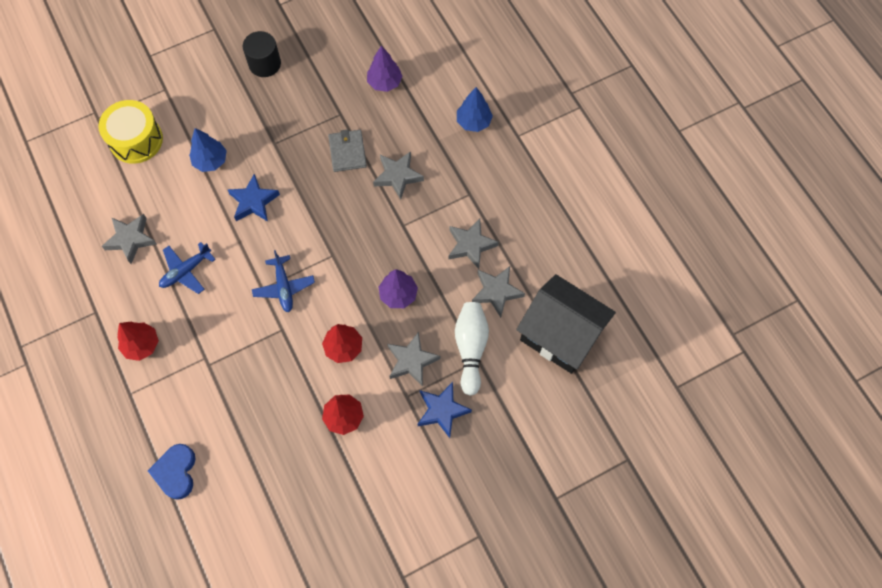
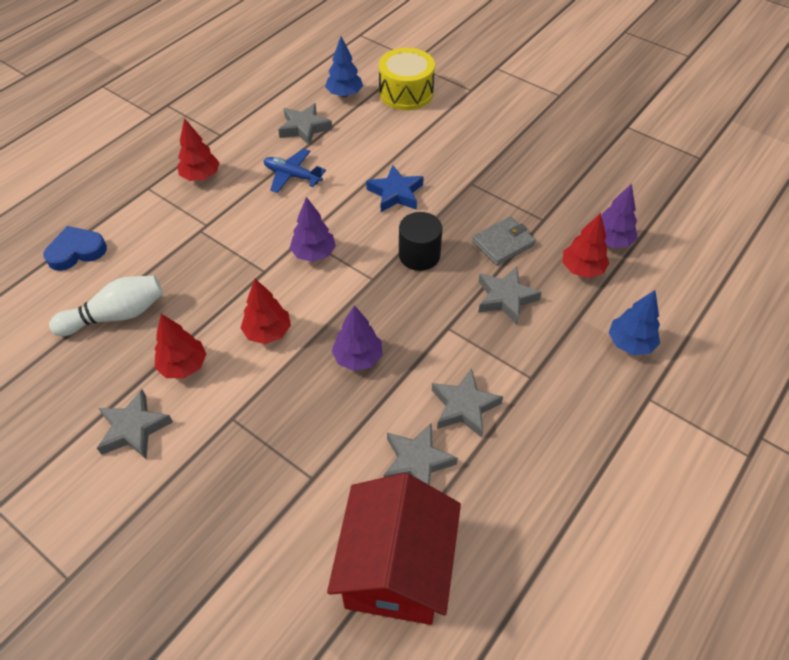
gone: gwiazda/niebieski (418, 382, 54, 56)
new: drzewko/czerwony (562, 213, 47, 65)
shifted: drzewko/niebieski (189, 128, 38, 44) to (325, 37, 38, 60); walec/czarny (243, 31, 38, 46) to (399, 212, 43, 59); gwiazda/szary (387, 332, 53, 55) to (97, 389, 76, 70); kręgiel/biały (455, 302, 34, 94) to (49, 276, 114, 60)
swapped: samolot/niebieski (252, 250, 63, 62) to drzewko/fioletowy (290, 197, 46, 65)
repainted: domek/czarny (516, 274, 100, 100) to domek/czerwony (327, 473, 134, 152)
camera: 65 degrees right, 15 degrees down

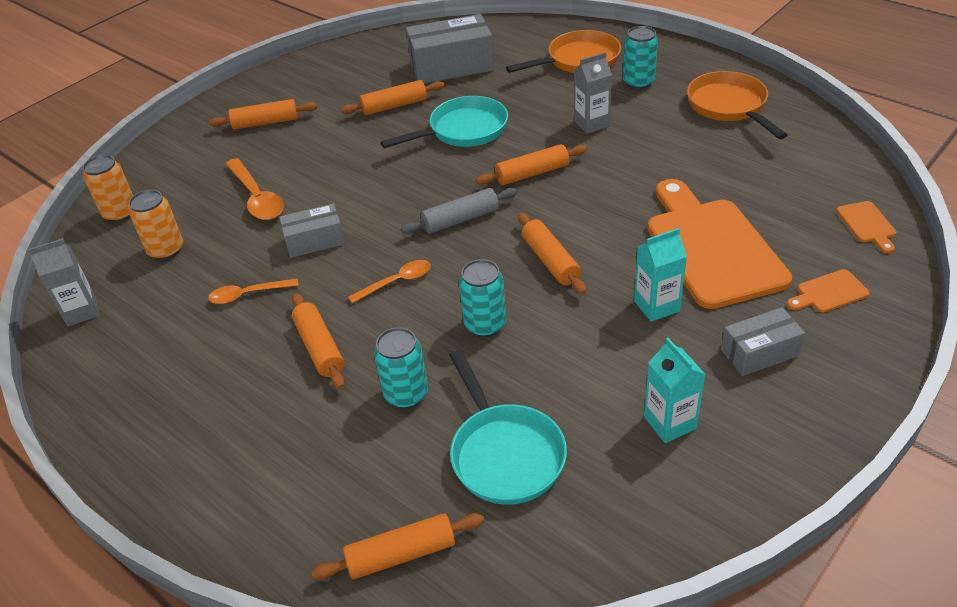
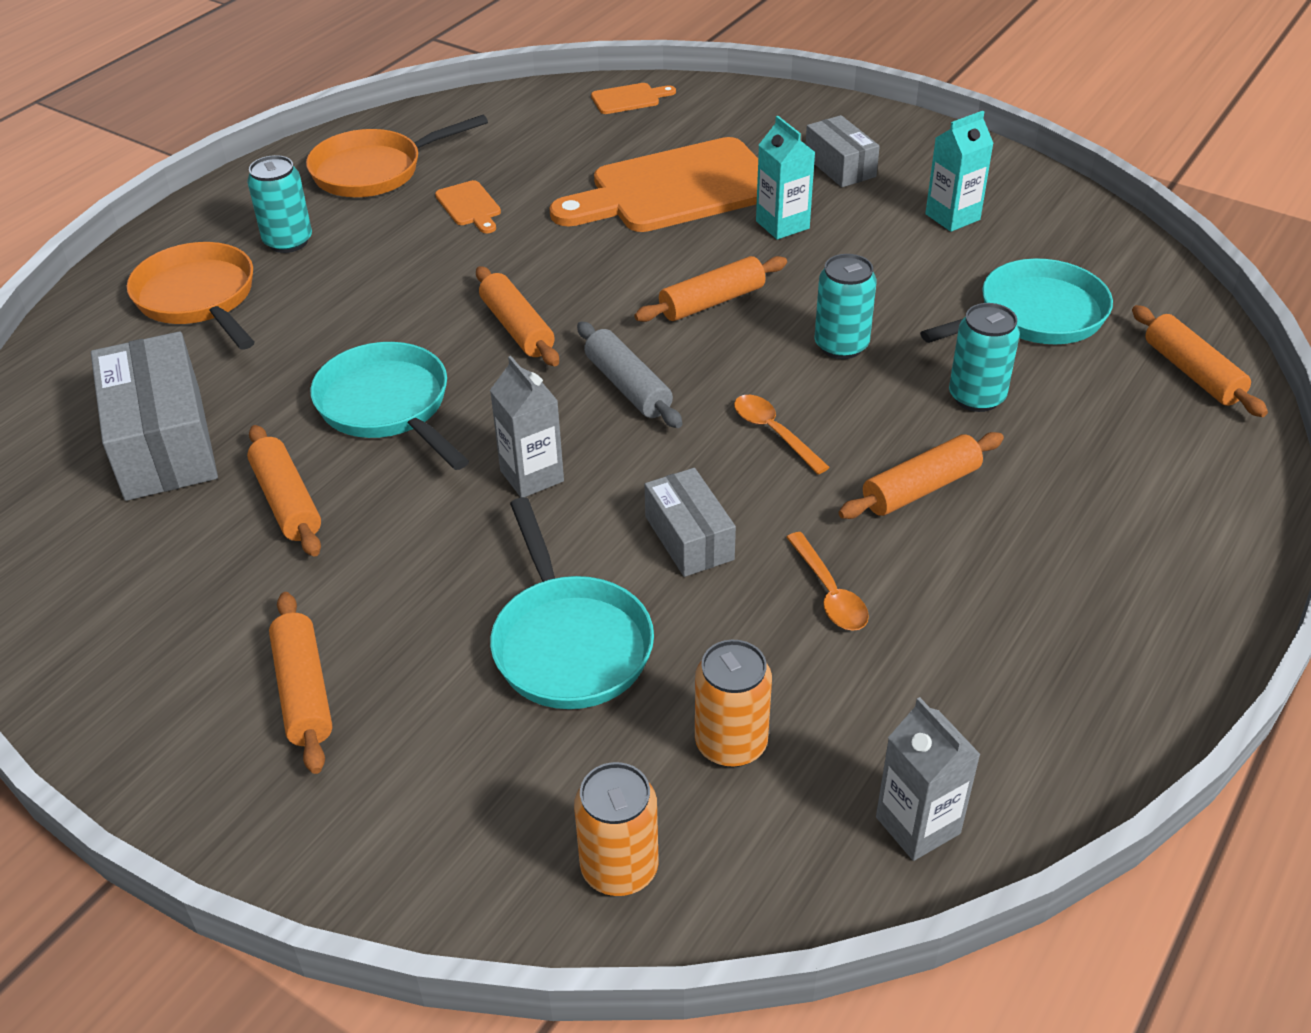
shifted: karton mleka/szary (574, 52, 38, 82) to (490, 356, 74, 141); deska do krojenia/pomarańczowy (787, 269, 83, 44) to (435, 180, 66, 53)
swapped: łyżka/pomarańczowy (226, 158, 58, 62) to patelnia/turkusowy (490, 497, 164, 212)
camera: 100 degrees left, 0 degrees up

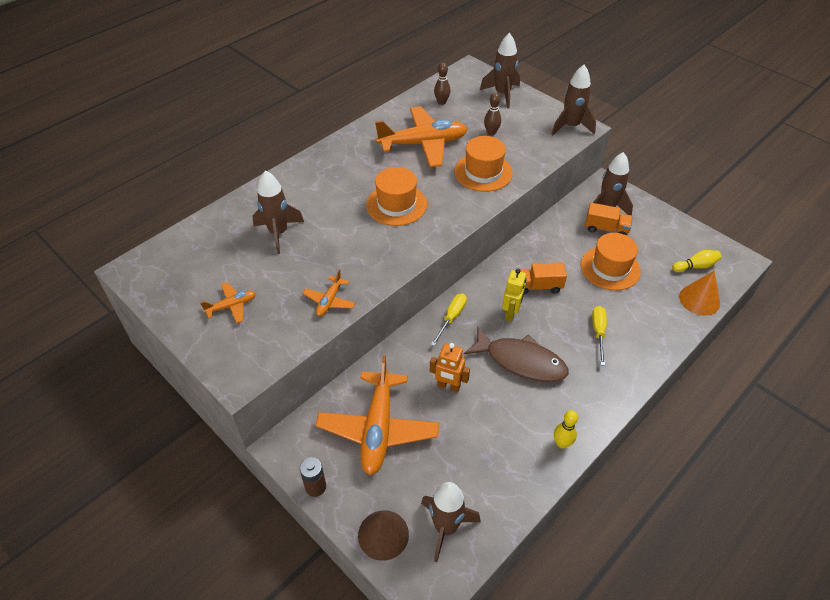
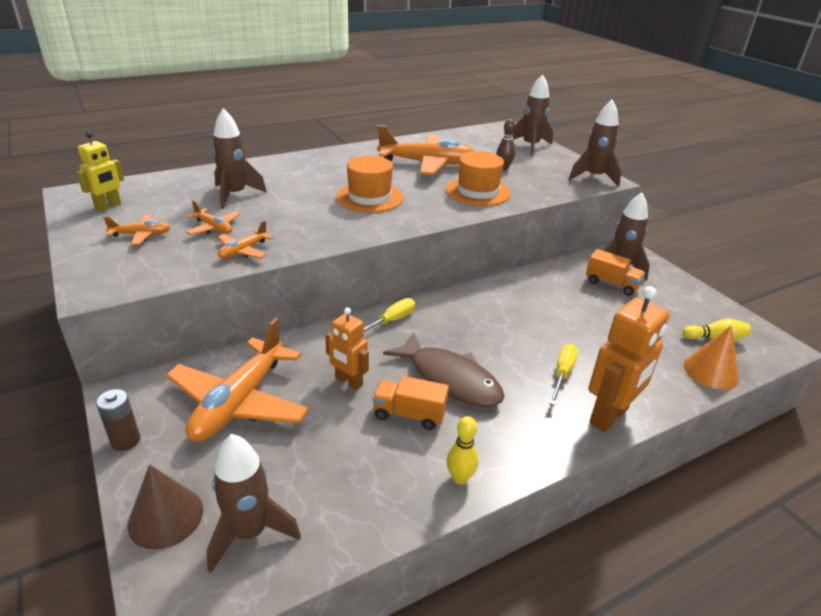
gone: kręgiel/brązowy (434, 63, 16, 42); kapelusz/pomarańczowy (581, 233, 60, 58)
new: samolot/pomarańczowy (186, 200, 54, 35); robot/pomarańczowy (588, 286, 82, 146)
shifted: robot/żółty (502, 269, 24, 53) to (76, 132, 48, 80); ciężarówka/pomarańczowy (520, 262, 47, 33) to (372, 376, 77, 54)
camera: 15 degrees right, 15 degrees down

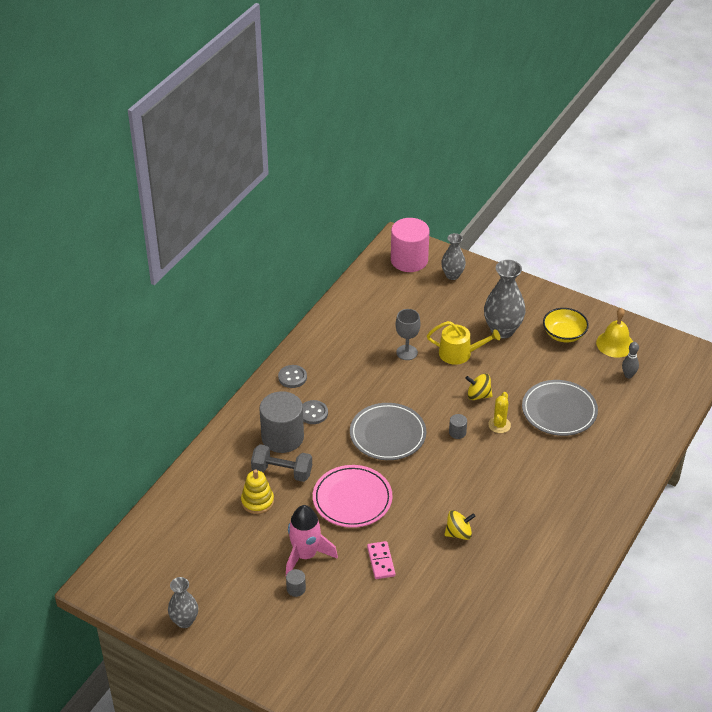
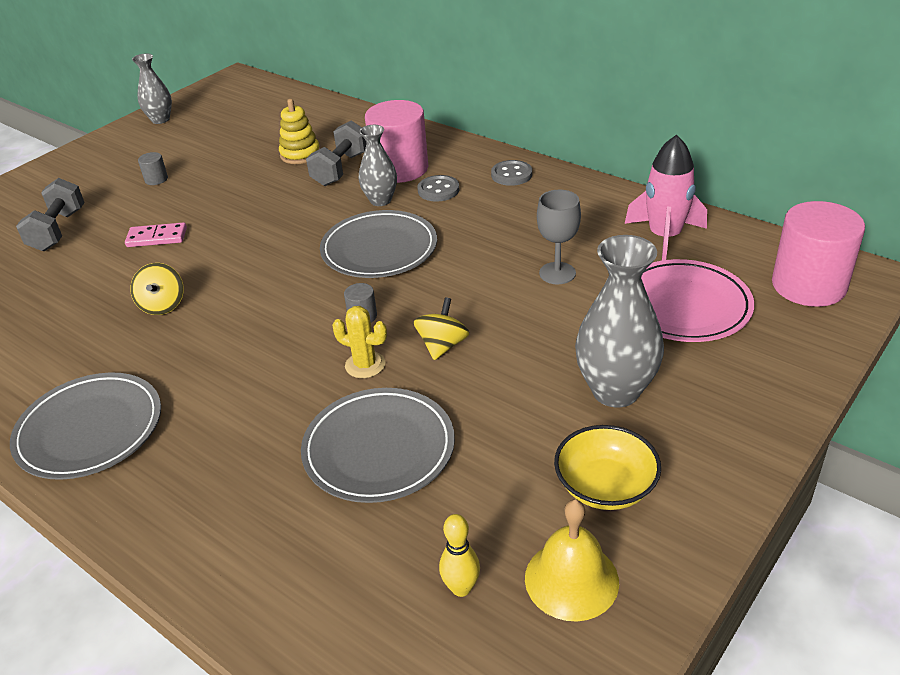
gone: konewka/żółty (427, 321, 74, 44)
new: talerz/szary (10, 372, 151, 108); hantel/szary (16, 178, 69, 73)
shifted: rakieta/różowy (286, 505, 52, 70) to (625, 135, 82, 125); talerz/różowy (313, 465, 80, 63) to (641, 259, 113, 83); wazon/szary (441, 233, 25, 47) to (358, 125, 39, 81)
repainted: walec/szary (260, 391, 44, 62) to walec/różowy (365, 100, 63, 83); kręgiel/szary (622, 342, 17, 36) to kręgiel/żółty (439, 514, 41, 83)
camera: 100 degrees right, 5 degrees down

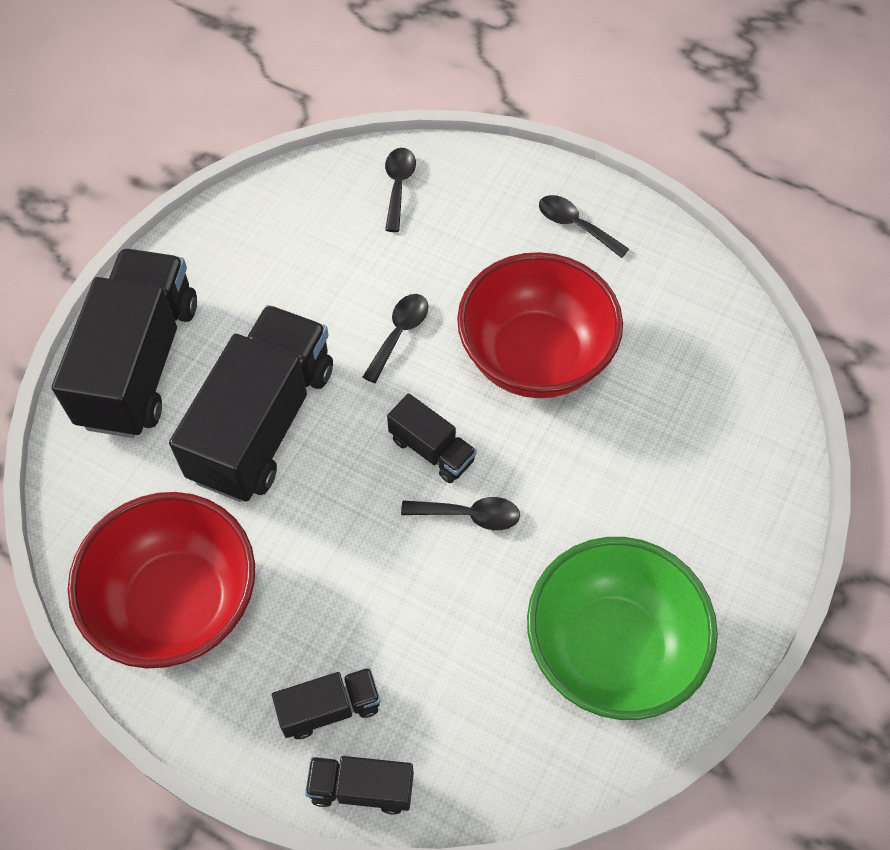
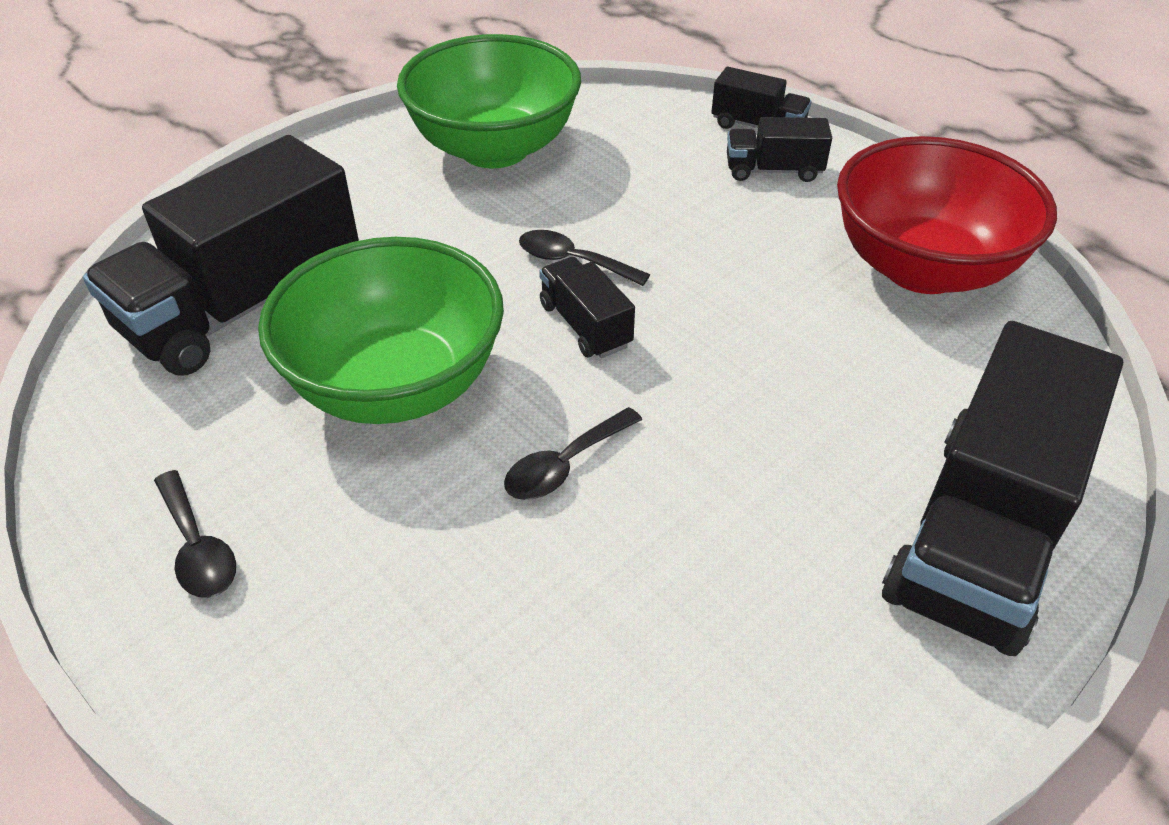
gone: łyżka/czarny (385, 148, 31, 84)
shifted: ciężarówka/czarny (169, 305, 164, 197) to (83, 135, 276, 241)
repainted: miska/czerwony (457, 252, 166, 146) to miska/zielony (258, 237, 246, 187)
camera: 160 degrees left, 15 degrees down

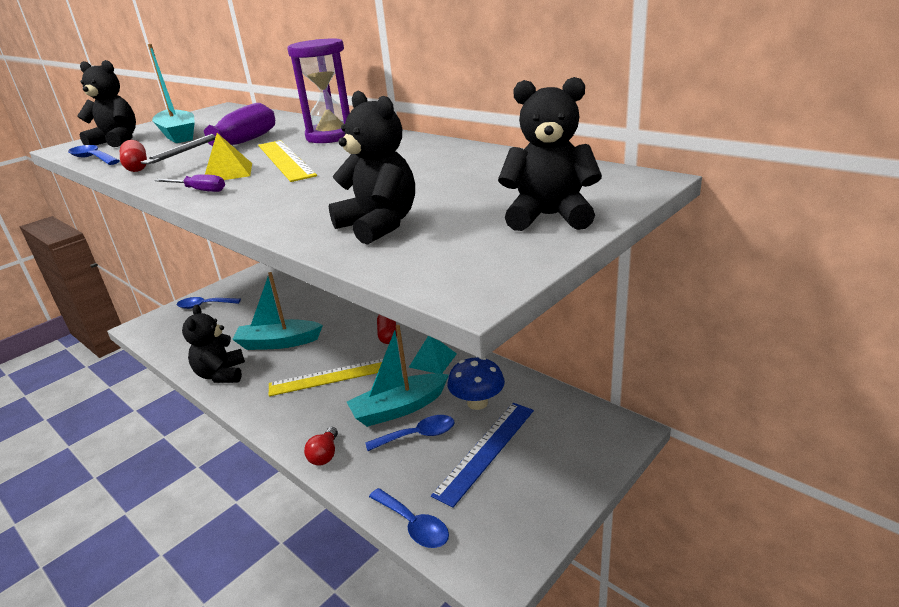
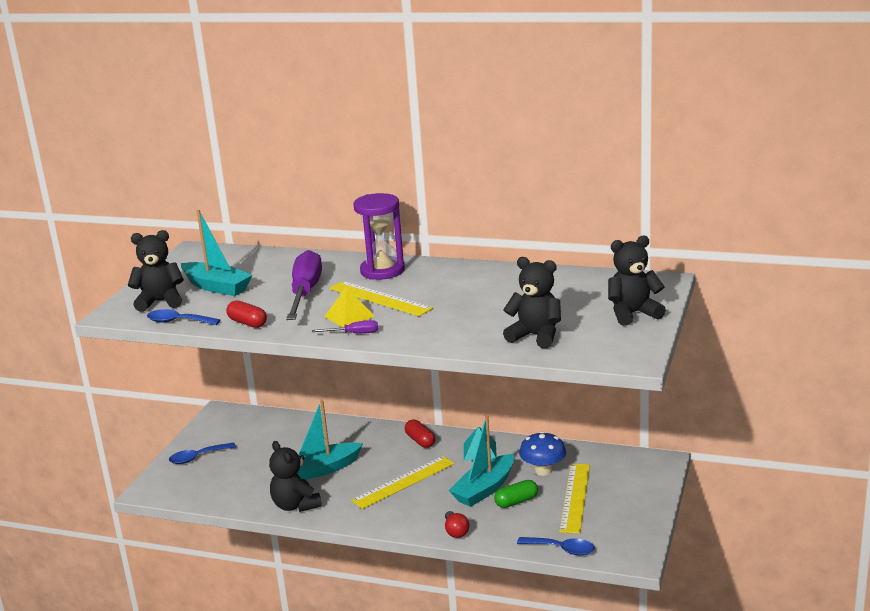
swapped: łyżka/niebieski (365, 415, 89, 36) to kapsułka/zielony (494, 480, 44, 28)
repainted: linijka/niebieski (431, 403, 103, 105) to linijka/żółty (559, 464, 31, 70)
camera: 25 degrees left, 5 degrees down

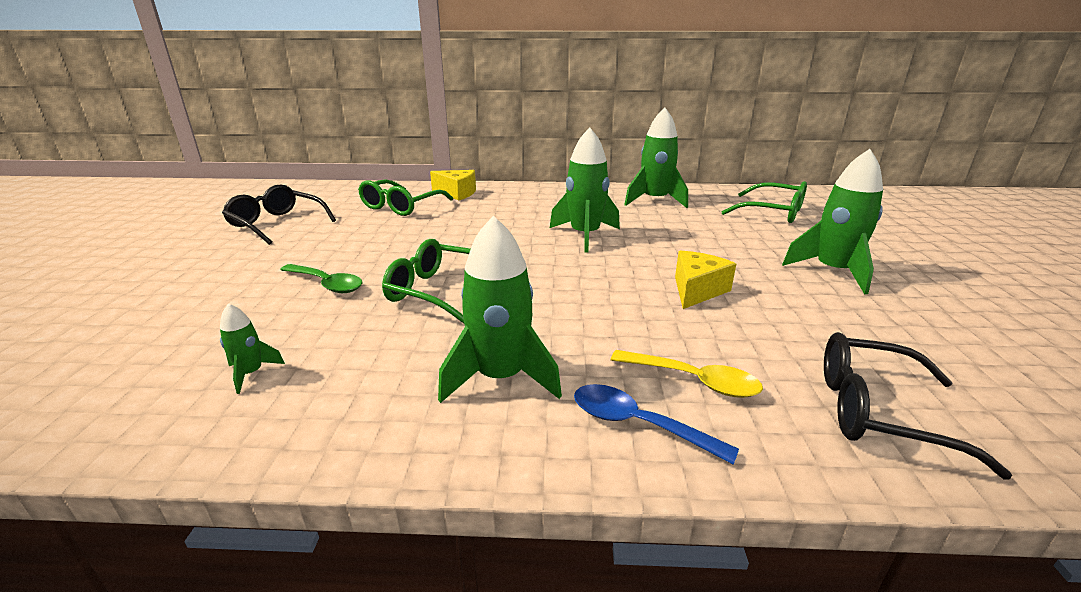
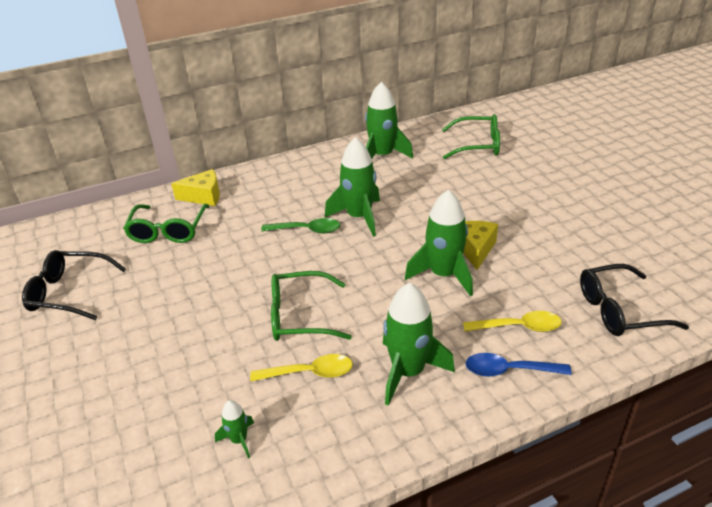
new: łyżka/żółty (250, 354, 103, 27)
shifted: łyżka/zielony (280, 264, 83, 29) to (261, 218, 79, 15); rakieta/zielony (782, 149, 101, 145) to (405, 190, 68, 106)
camera: 25 degrees left, 10 degrees up

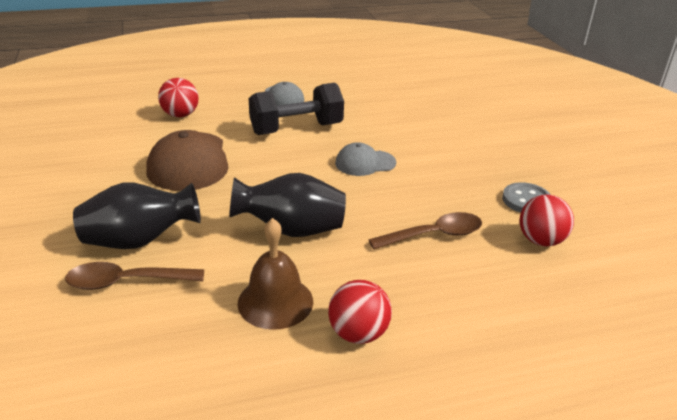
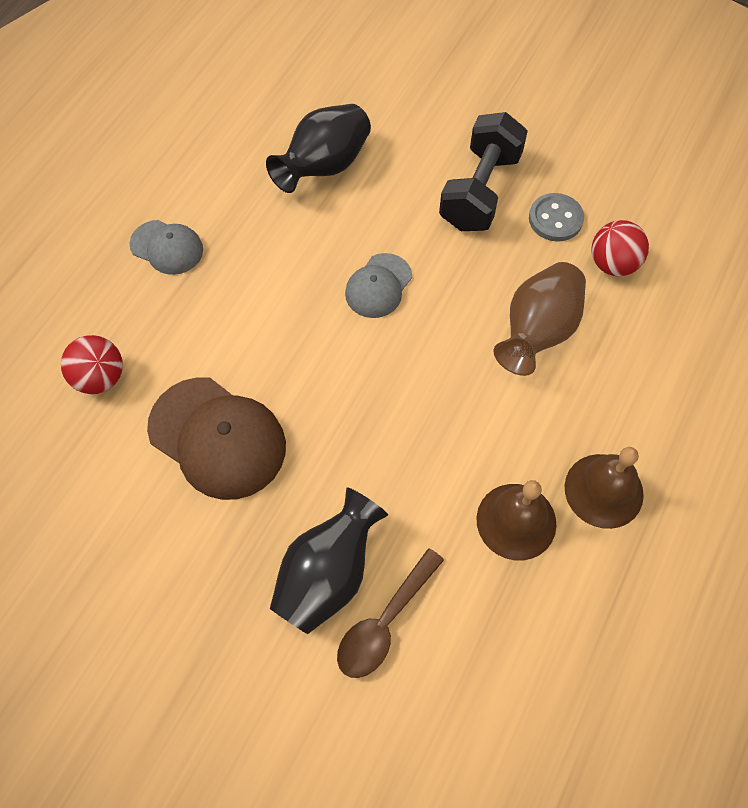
shifted: wazon/czarny (229, 173, 117, 64) to (266, 104, 105, 89); hantel/czarny (249, 83, 95, 52) to (439, 112, 89, 119)
swapped: piłka/czerwony (328, 280, 64, 64) to dzwonek/brązowy (565, 447, 79, 82); łyżka/brązowy (369, 212, 113, 38) to wazon/brązowy (494, 262, 92, 114)
camera: 45 degrees left, 30 degrees up

